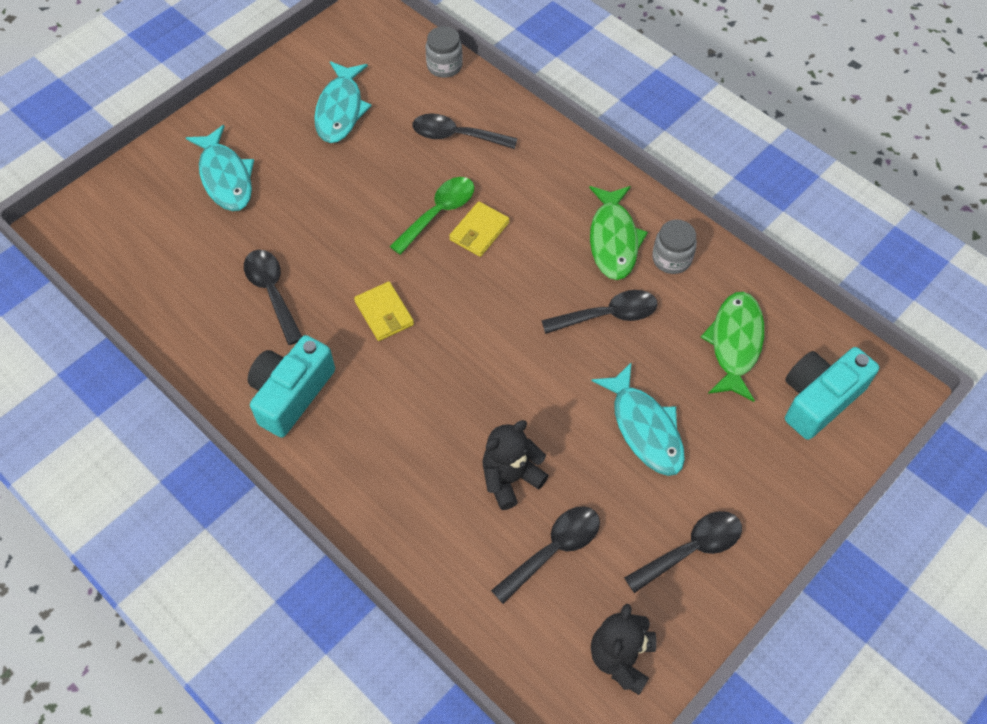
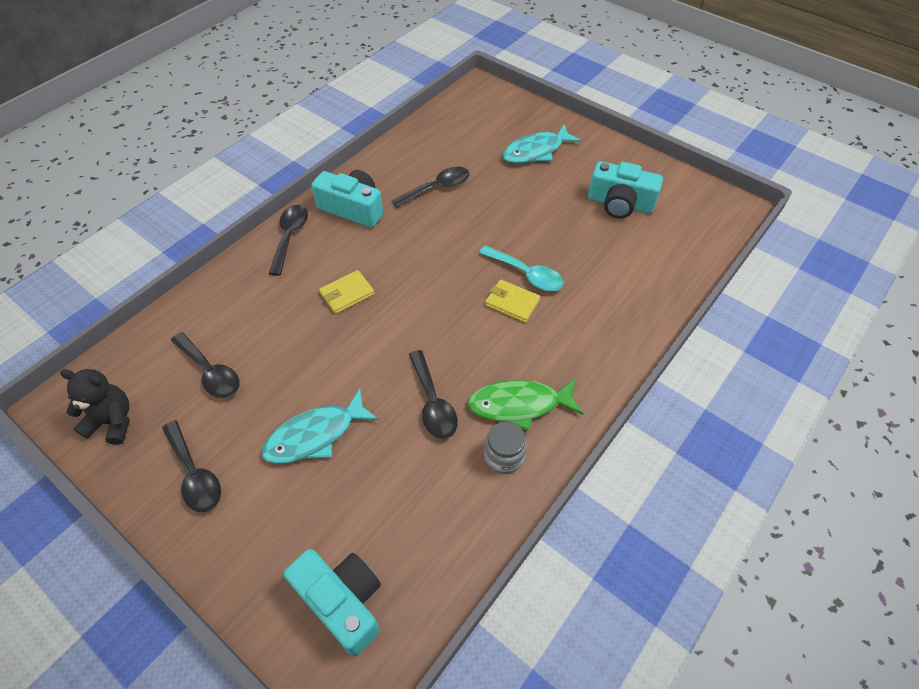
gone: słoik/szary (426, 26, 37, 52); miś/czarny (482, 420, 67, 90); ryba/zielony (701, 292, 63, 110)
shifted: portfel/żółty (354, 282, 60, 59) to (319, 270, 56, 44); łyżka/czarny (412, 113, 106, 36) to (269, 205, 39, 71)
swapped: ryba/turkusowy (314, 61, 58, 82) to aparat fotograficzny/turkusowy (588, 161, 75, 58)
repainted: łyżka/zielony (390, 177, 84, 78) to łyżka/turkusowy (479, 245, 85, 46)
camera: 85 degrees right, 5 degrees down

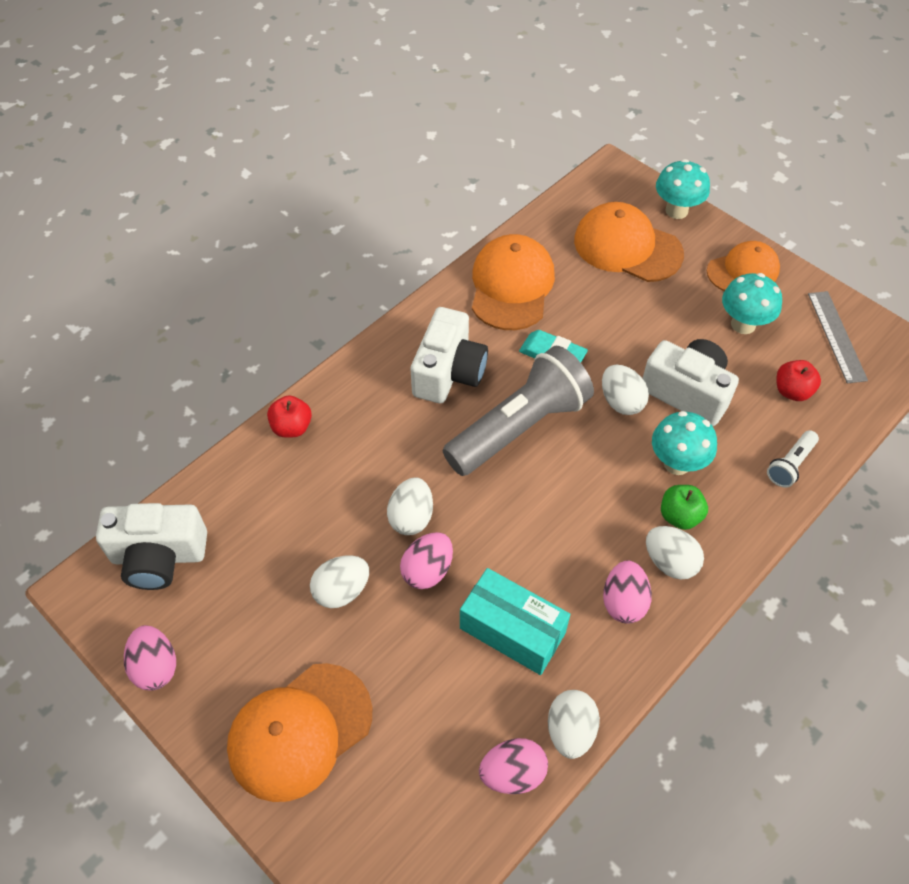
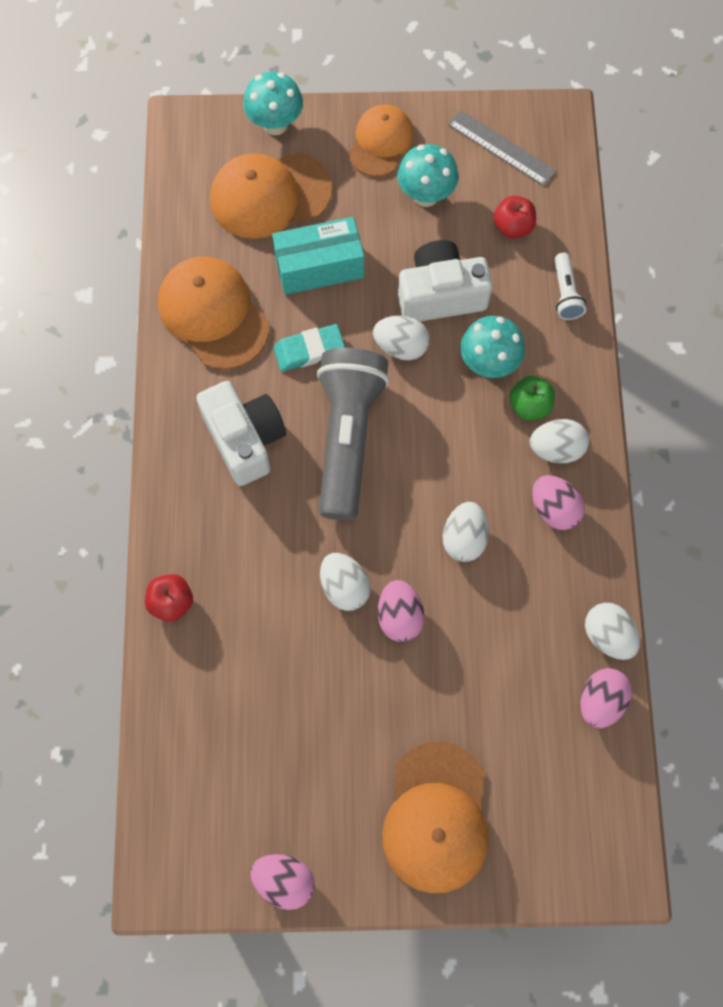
gone: aparat fotograficzny/biały (96, 503, 111, 87)
shifted: jajko/biały (310, 555, 59, 53) to (443, 502, 46, 60); pudełko/turkusowy (460, 568, 110, 107) to (272, 217, 92, 78)
camera: 45 degrees left, 15 degrees up

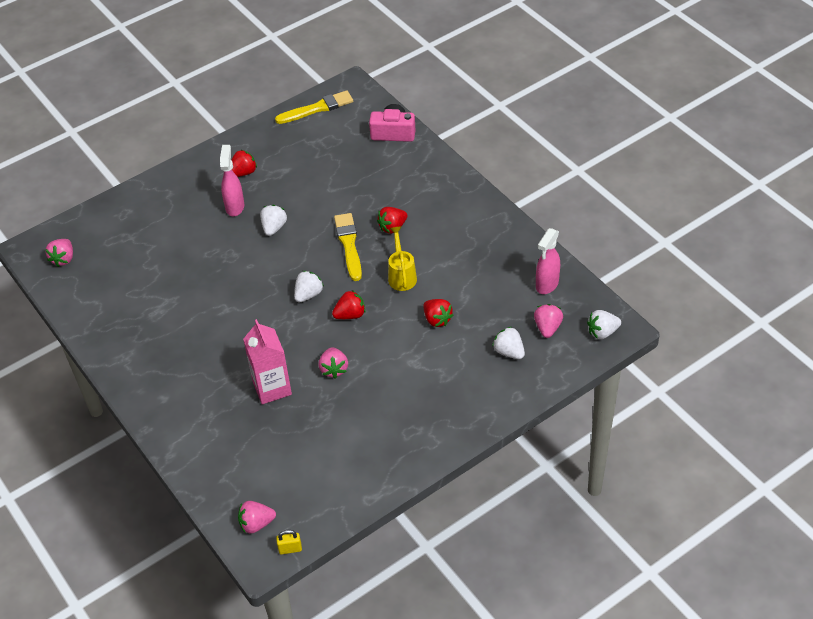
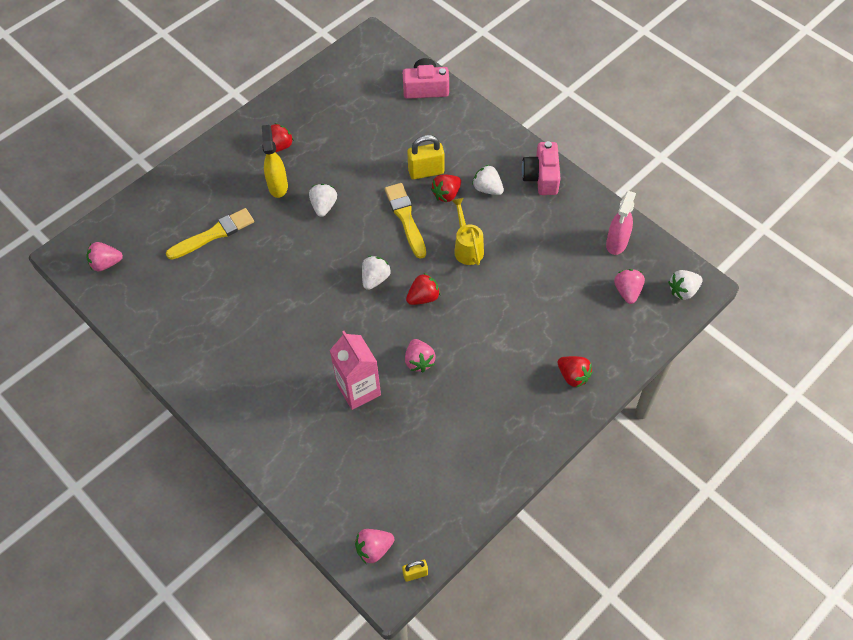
new: kłódka/żółty (407, 135, 37, 44); aparat fotograficzny/różowy (522, 141, 39, 54)
shifted: pędzel/żółty (275, 91, 78, 33) to (166, 208, 88, 52); truskawka/czerwony (423, 299, 30, 28) to (558, 356, 35, 32); truskawka/biały (492, 327, 33, 32) to (472, 165, 32, 30)
repainted: spryskiwacz/różowy (220, 145, 24, 72) to spryskiwacz/żółty (262, 125, 26, 73)
rotated: truskawka/różowy (45, 239, 28, 28) = (86, 242, 37, 29) 75 degrees clockwise
camera: 10 degrees left, 10 degrees up

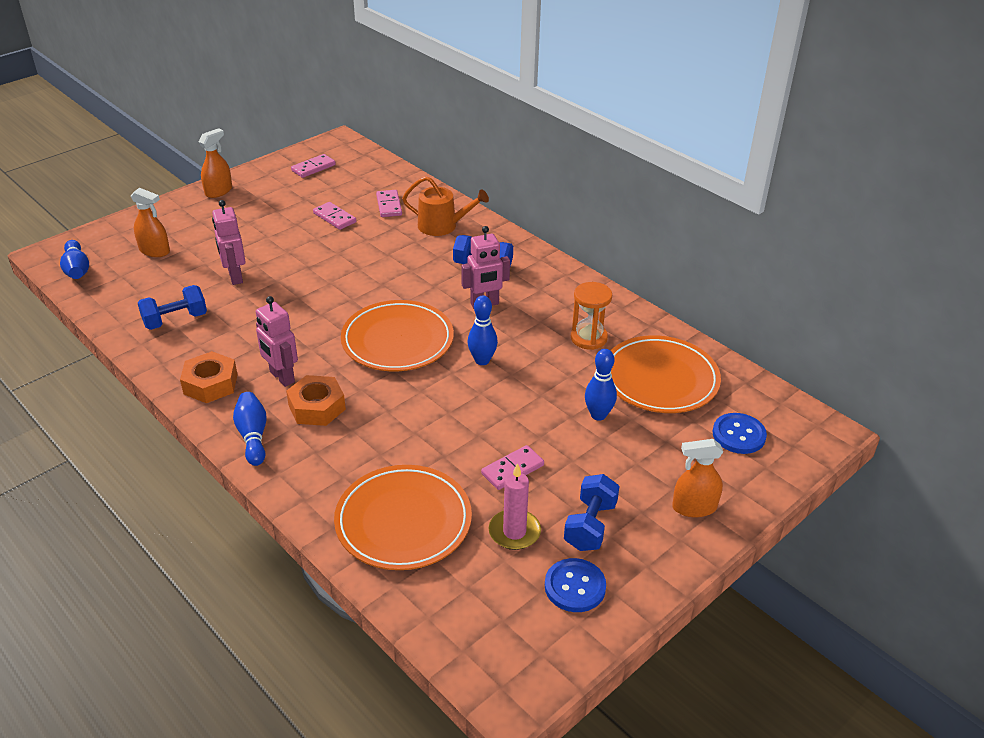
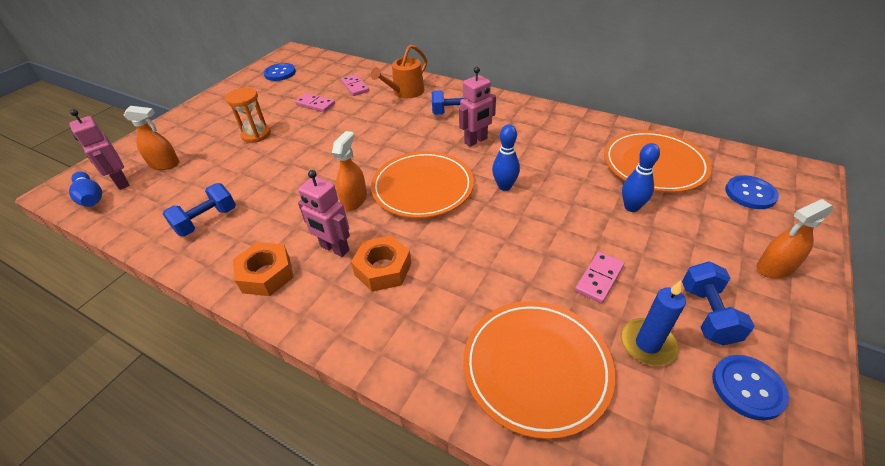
gone: kręgiel/niebieski (233, 392, 33, 74)
shifted: spryskiwacz/pomarańczowy (199, 128, 33, 70) to (332, 131, 35, 80); robot/różowy (212, 200, 34, 85) to (69, 109, 61, 81); klepsydra/pomarańczowy (571, 282, 41, 68) to (225, 87, 46, 56)
swapped: kostka domina/różowy (291, 154, 45, 24) to guzik/niebieski (264, 63, 32, 18)
repainted: świeca/różowy (488, 463, 53, 87) to świeca/niebieski (621, 281, 65, 85)
rotated: konewka/pomarańczowy (402, 176, 87, 60) = (371, 44, 56, 54) 135 degrees clockwise
camera: 15 degrees left, 5 degrees up

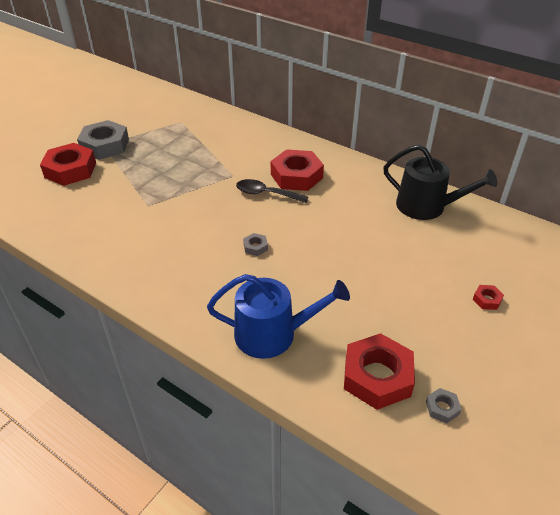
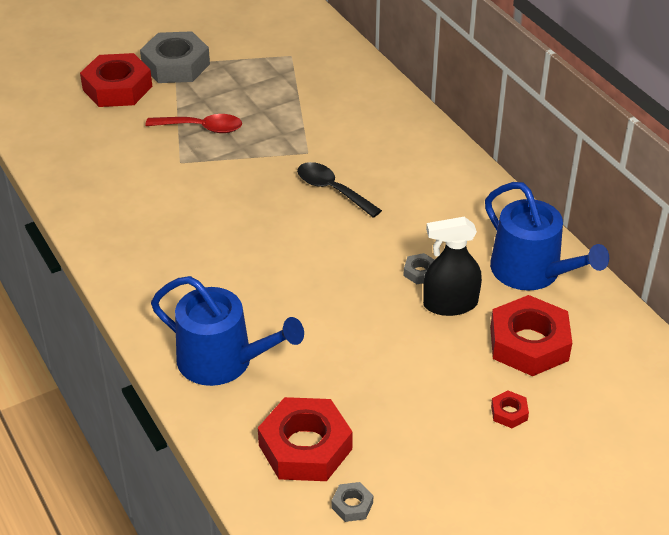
new: łyżka/czerwony (146, 114, 96, 19); spryskiwacz/czarny (423, 217, 59, 99)
shifted: nakrętka/szary (243, 233, 25, 23) to (403, 253, 31, 31); nakrętka/czerwony (271, 149, 53, 42) to (490, 295, 82, 81)
repainted: konewka/czarny (383, 144, 114, 76) to konewka/niebieski (485, 182, 124, 109)
camera: 25 degrees right, 0 degrees up

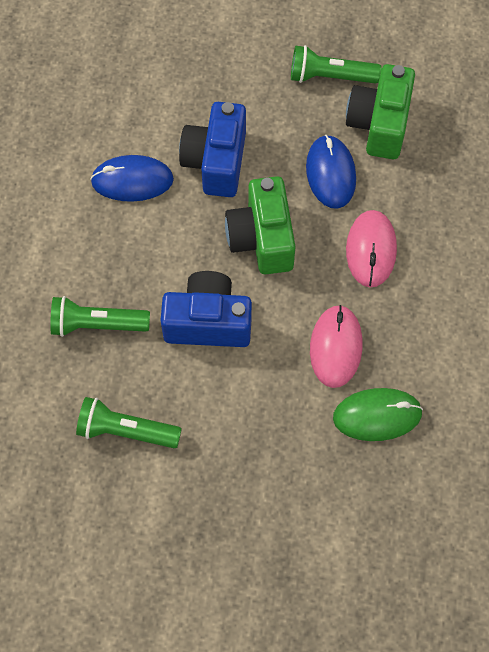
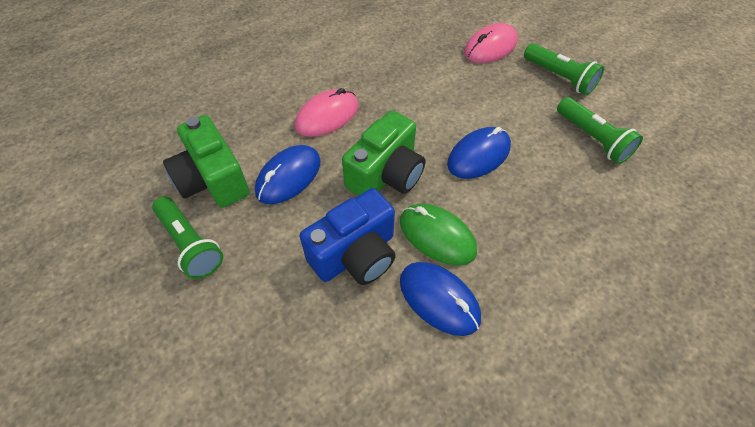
shifted: latarka/zielony (50, 296, 100, 41) to (524, 43, 80, 52); myszka/różowy (310, 305, 53, 83) to (464, 23, 54, 40); myszka/zielony (333, 388, 90, 53) to (400, 204, 77, 61)
swapped: aparat fotograficzny/niebieski (160, 271, 92, 76) to myszka/niebieski (447, 127, 64, 52)
rotated: aparat fotograficzny/zielony (346, 64, 69, 95) = (163, 115, 87, 93) 90 degrees clockwise
camera: 135 degrees left, 10 degrees down

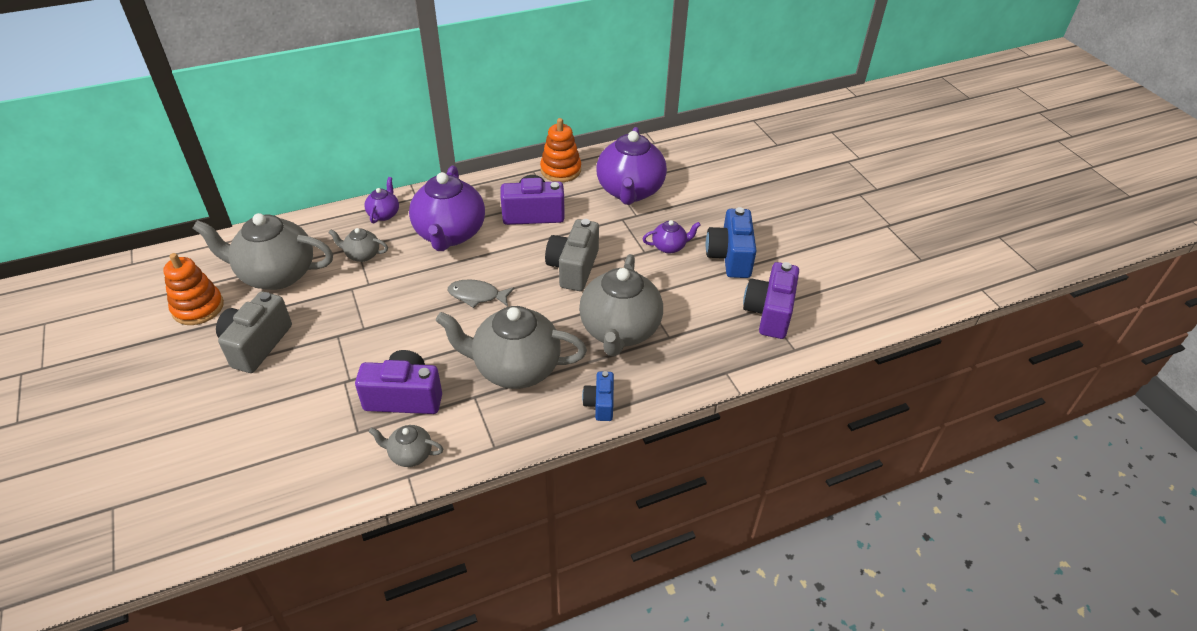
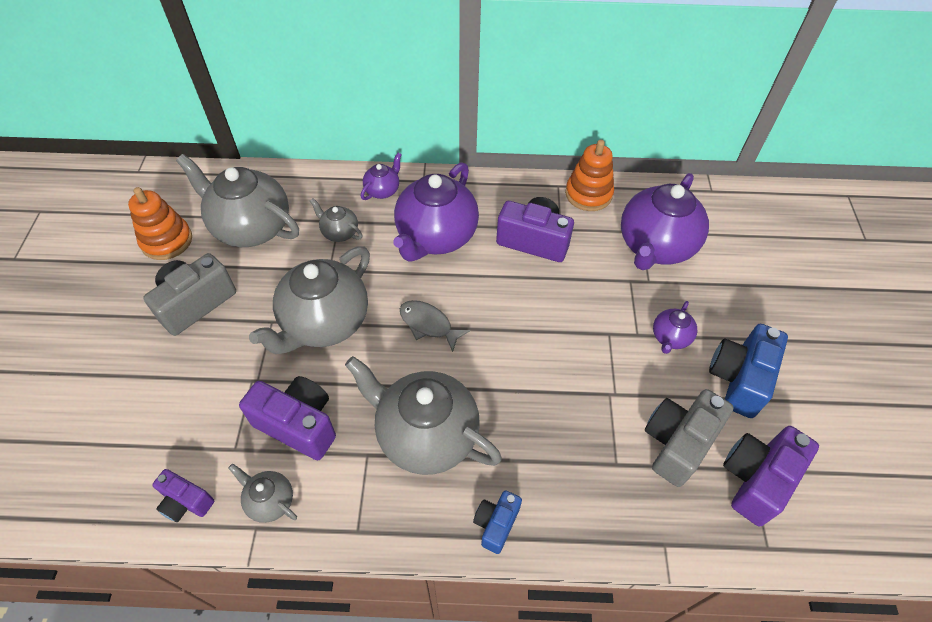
new: aparat fotograficzny/fioletowy (152, 469, 62, 53)
shifted: aparat fotograficzny/szary (545, 219, 54, 72) to (645, 389, 89, 98); imbryk/szary (579, 254, 84, 102) to (249, 246, 121, 108)
rotated: imbryk/fioletowy (643, 220, 58, 34) = (653, 301, 44, 53) 105 degrees clockwise
camera: 25 degrees right, 10 degrees up

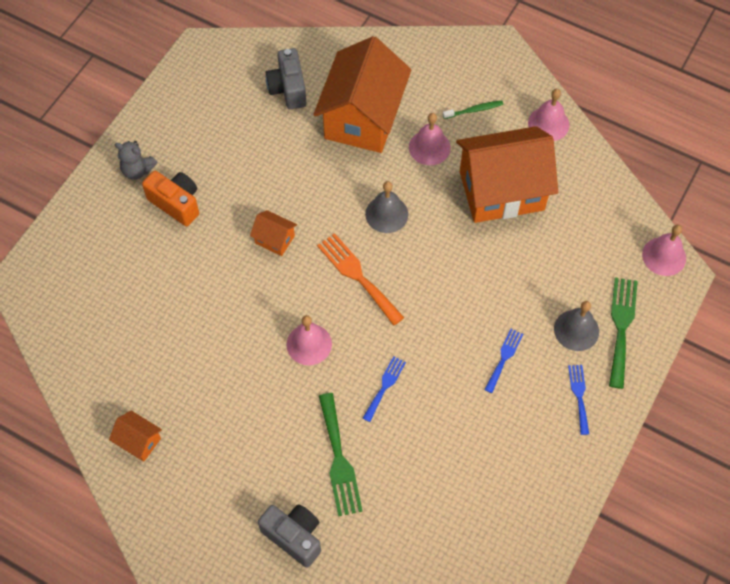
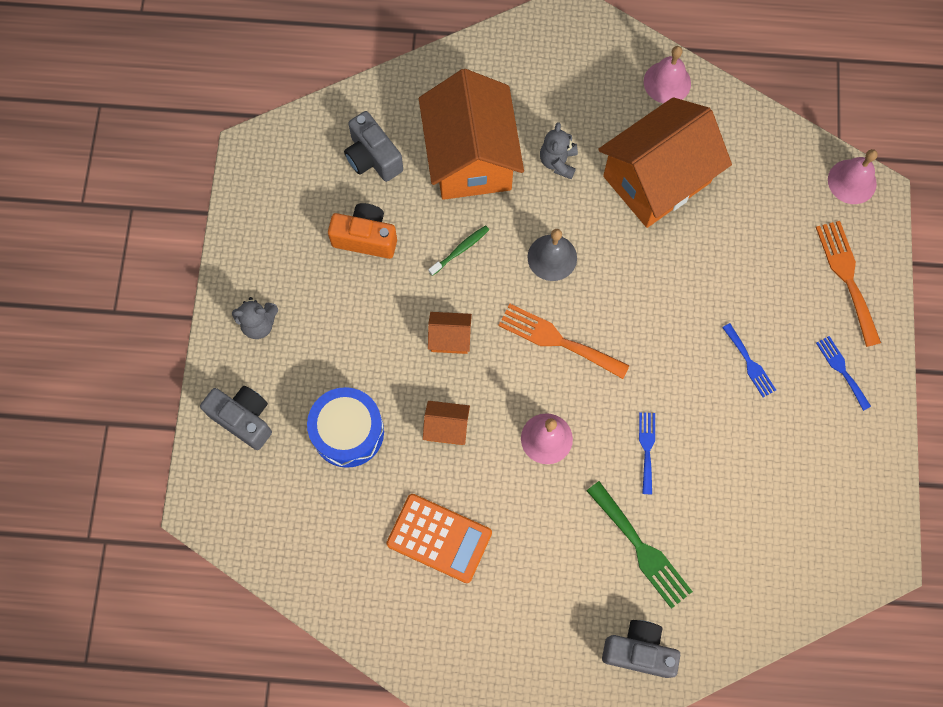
gone: dzwonek/szary (554, 301, 45, 50)
new: aparat fotograficzny/szary (200, 386, 72, 64); bęben/niebieski (307, 387, 77, 81); kalkulator/pomarańczowy (387, 494, 105, 89)
shifted: domek/pomarańczowy (109, 410, 53, 51) to (423, 401, 47, 44); aparat fotograficzny/pomarańczowy (142, 171, 57, 55) to (328, 203, 69, 56); szczoteczka do zębów/zielony (443, 101, 60, 18) to (428, 225, 61, 51)
swapped: dzwonek/różowy (409, 113, 42, 52) to miś/szary (540, 122, 38, 57)
repainted: widelec/zielony (609, 277, 29, 112) to widelec/pomarańczowy (816, 221, 65, 126)
rotated: widelec/niebieski (484, 329, 39, 64) = (722, 323, 54, 74) 150 degrees clockwise
camera: 25 degrees left, 10 degrees up

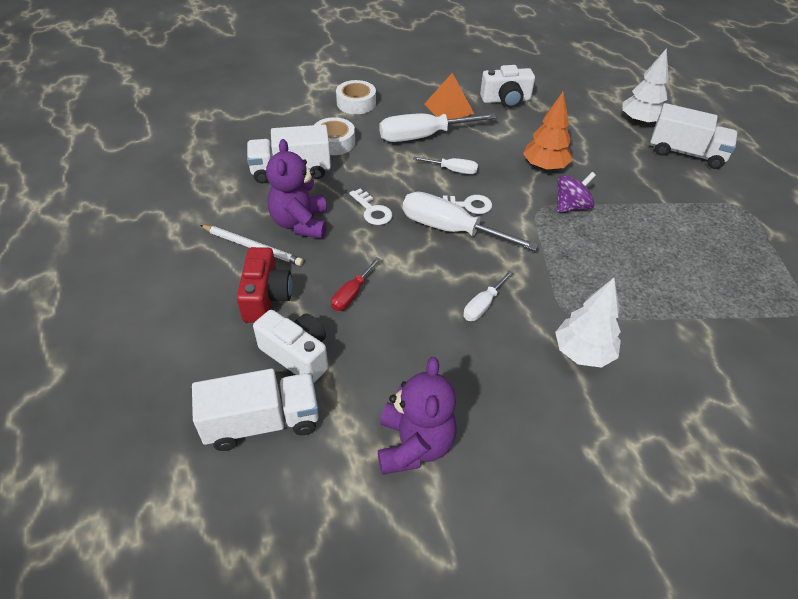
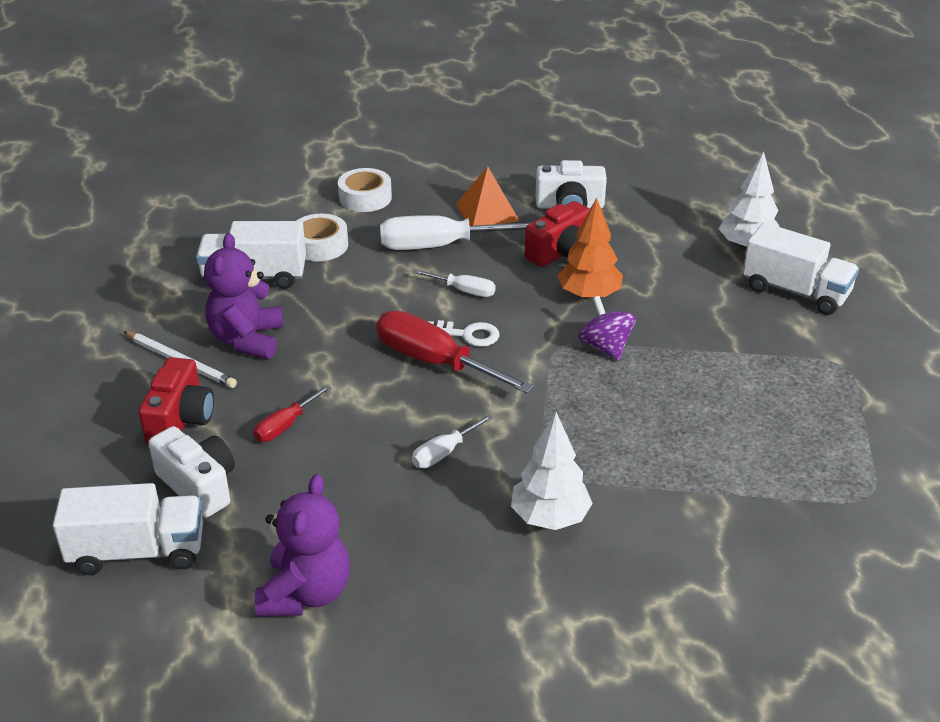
gone: klucz/biały (349, 189, 43, 36)
new: aparat fotograficzny/czerwony (525, 201, 65, 66)
repainted: śrubokręt/biały (403, 192, 136, 59) to śrubokręt/czerwony (376, 311, 158, 83)
rotated: bączek/fioletowy (557, 172, 39, 41) = (578, 296, 58, 65) 90 degrees counterclockwise
camera: 10 degrees right, 10 degrees down

